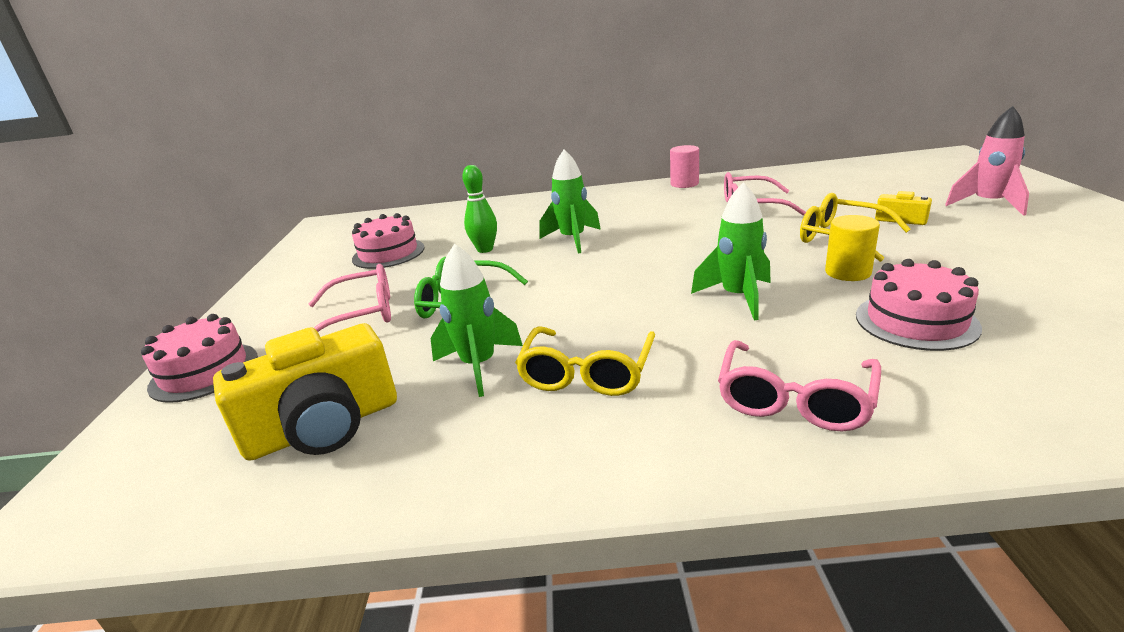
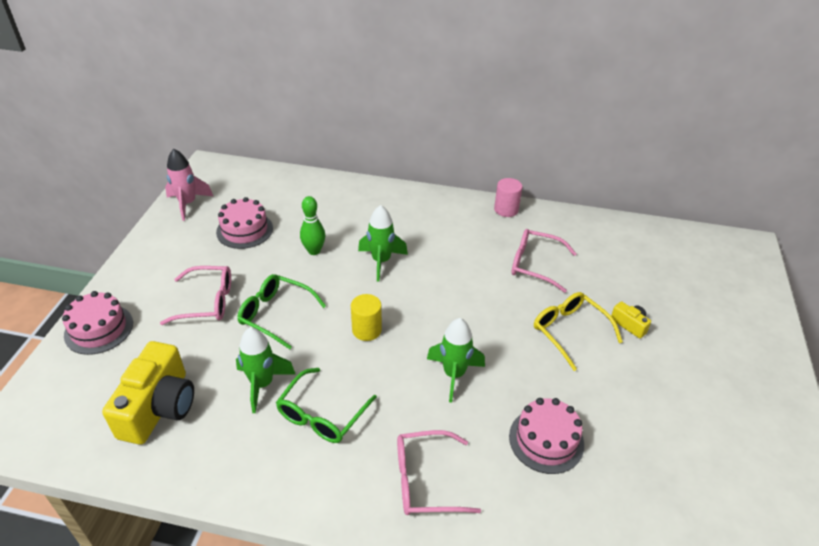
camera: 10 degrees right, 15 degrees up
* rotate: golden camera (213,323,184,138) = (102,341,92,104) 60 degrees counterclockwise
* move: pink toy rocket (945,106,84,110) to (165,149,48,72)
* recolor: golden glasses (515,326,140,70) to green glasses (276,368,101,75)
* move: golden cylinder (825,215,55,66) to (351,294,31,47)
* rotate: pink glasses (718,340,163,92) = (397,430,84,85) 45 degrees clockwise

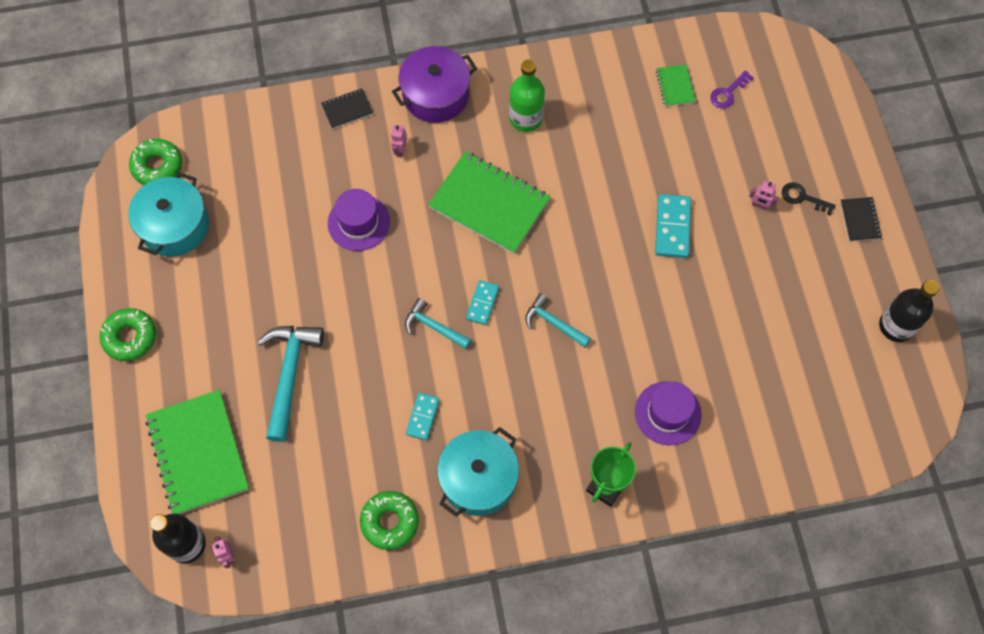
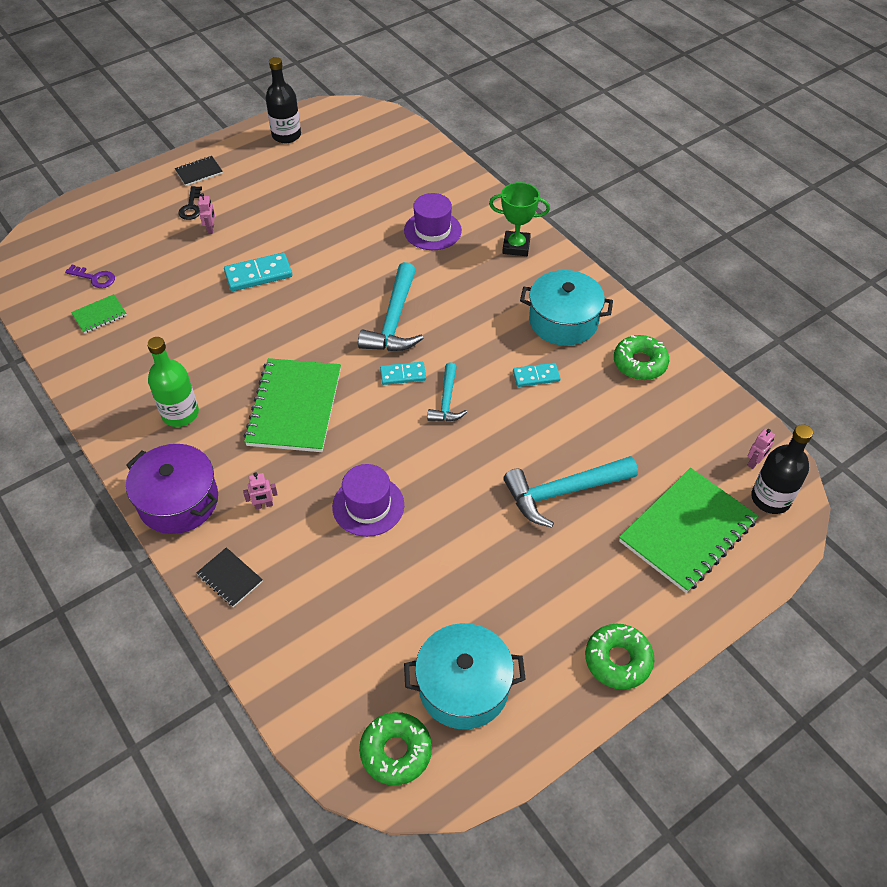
camera: 115 degrees left, 15 degrees down
* resize: teal hammer (525,293,66,54) = (358,262,66,89) x1.70

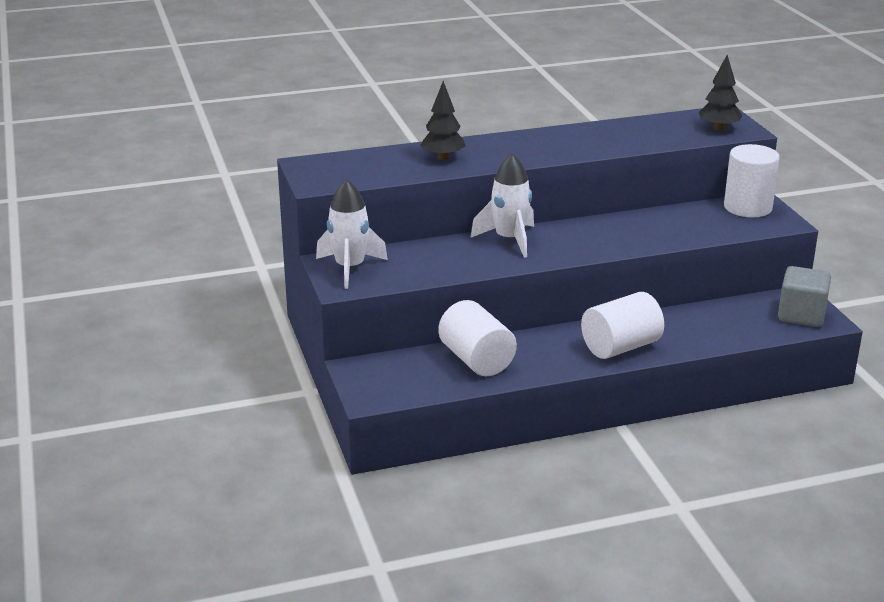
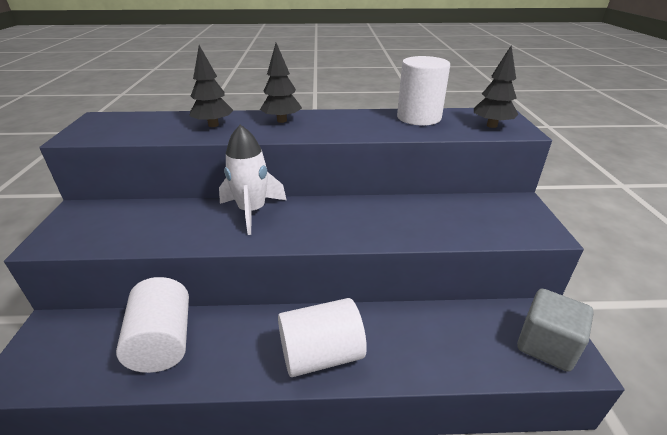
camera: 15 degrees right, 5 degrees up
* insert: black toy tree (260,43,42,80)
* move: white cylinder (724,144,56,73) to (397,56,53,70)
* delete: white toy rocket (316,180,72,109)

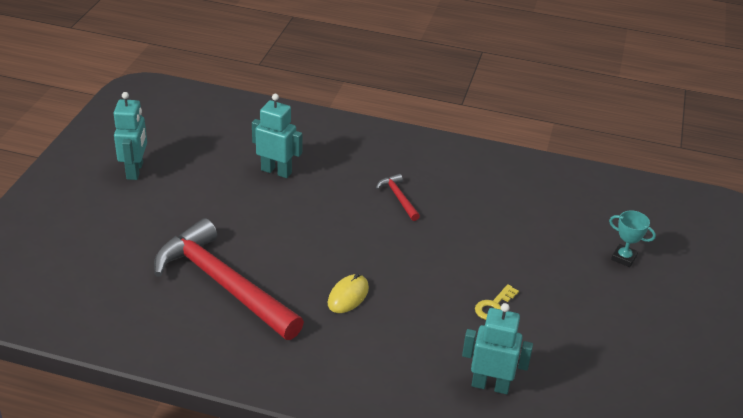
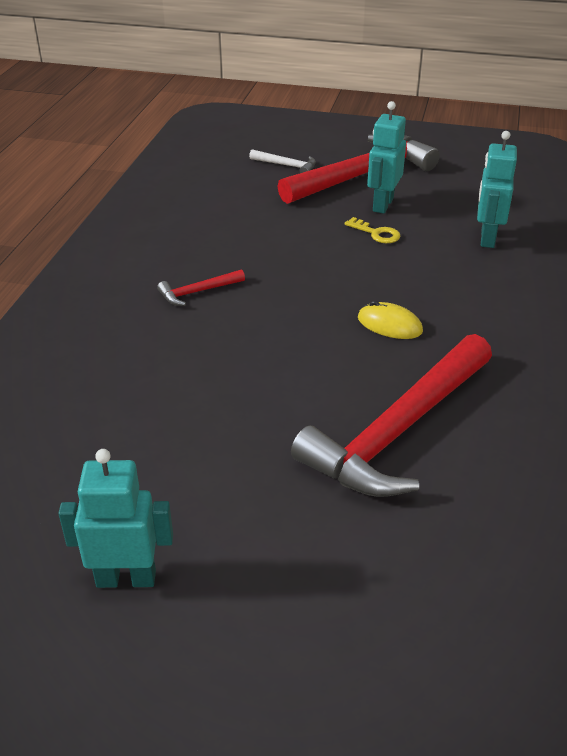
camera: 90 degrees left, 0 degrees up
* replace: teal prize cup (609,210,47,57) to white hammer (249,149,67,24)
* insert: crimson hammer (277,134,163,70)
* move: teal toy robot (252,94,50,84) to (367,101,39,113)

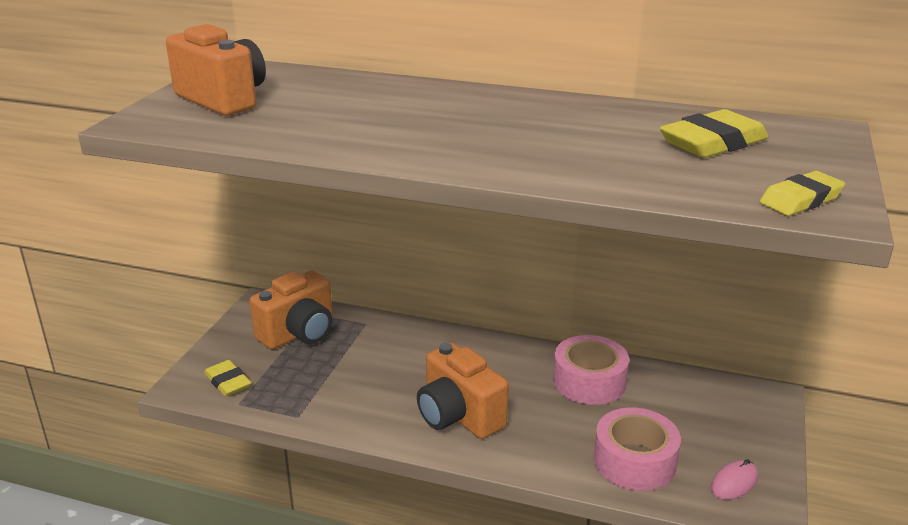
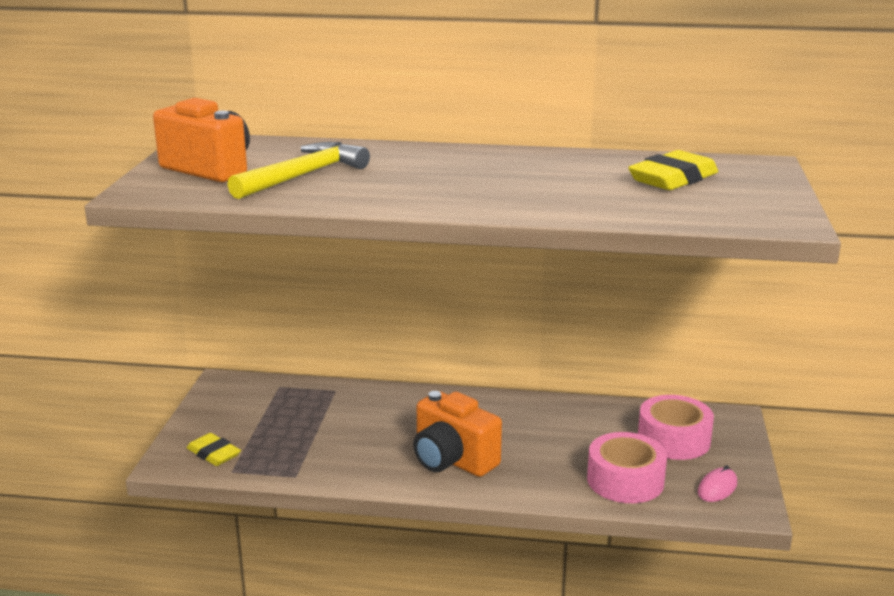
camera: 10 degrees left, 5 degrees down
* insert: golden hammer (227,142,143,57)
* move: pink sticky tape (553,335,76,70) to (638,395,76,65)
* delete: orange-coloured camera (250,271,83,78)
* delete: golden eraser (760,171,85,45)

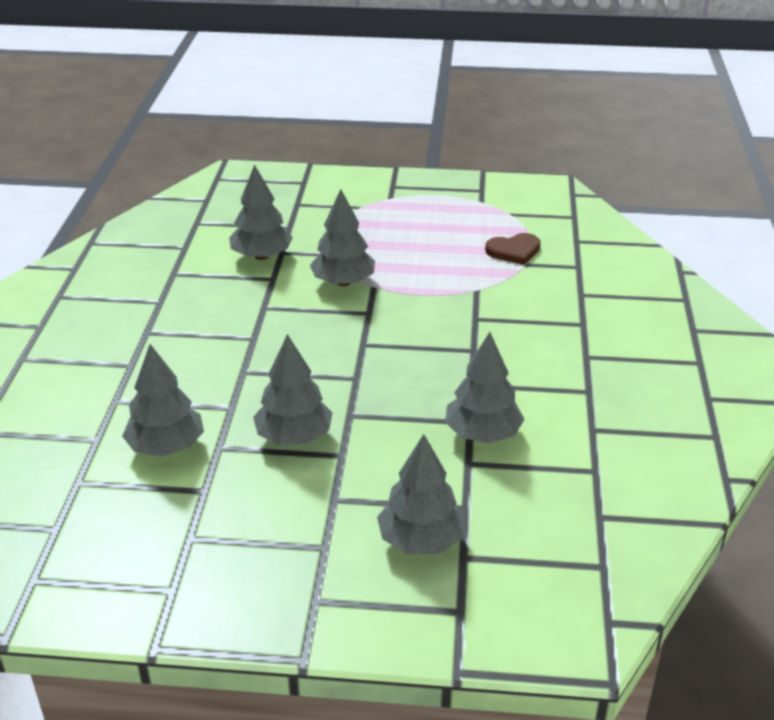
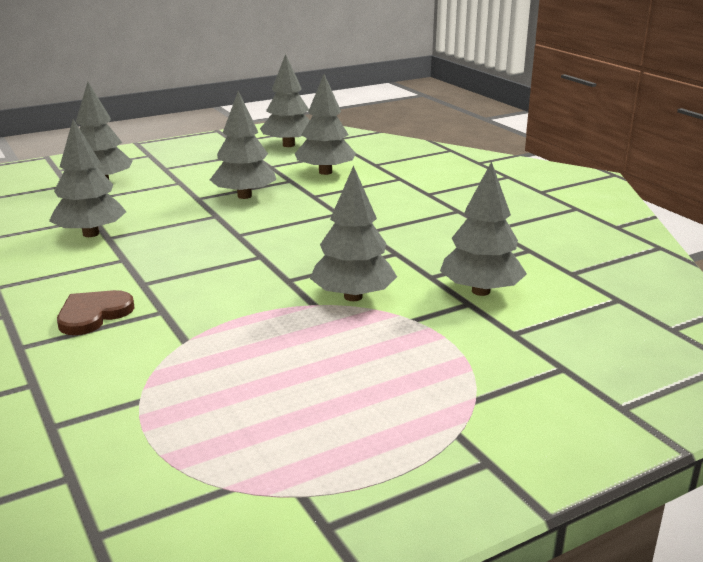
camera: 145 degrees right, 10 degrees down
* move: russet heart shape (485,233,56,32) to (57,290,78,45)
* insert: grey toy tree (260,54,50,93)

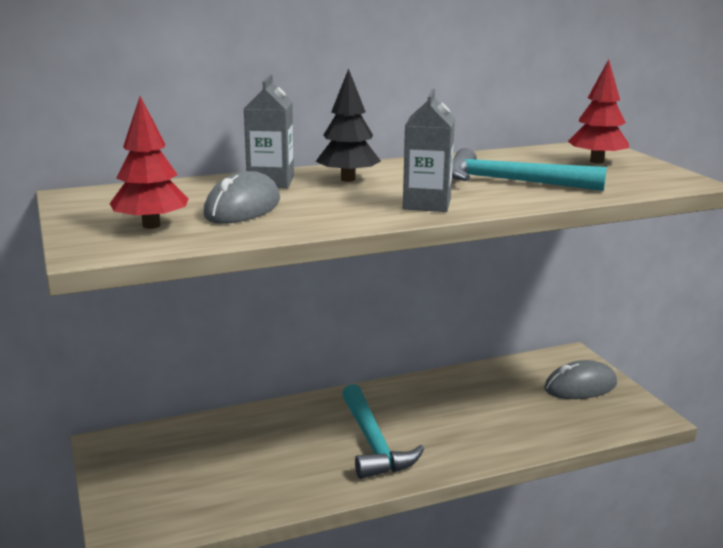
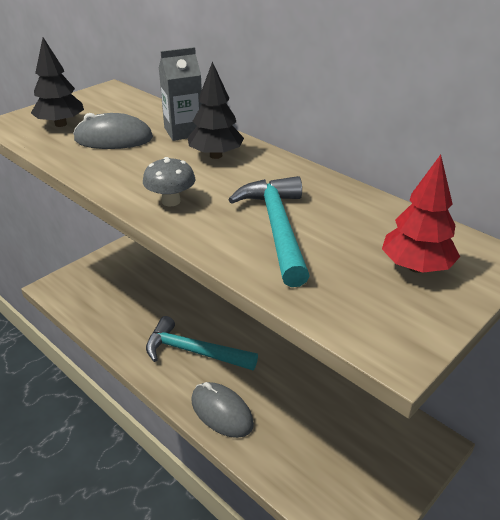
camera: 65 degrees right, 15 degrees up
* recolor: crimson toy tree (109,96,80,133) to black toy tree (31,37,53,90)
* replace: grey milk carton (403,89,52,123) to grey fungus (143,157,52,50)
* rotate: teal hammer (342,384,82,95) = (146,316,112,54) 60 degrees clockwise
* move: grey computer mouse (544,360,73,39) to (191,382,63,56)

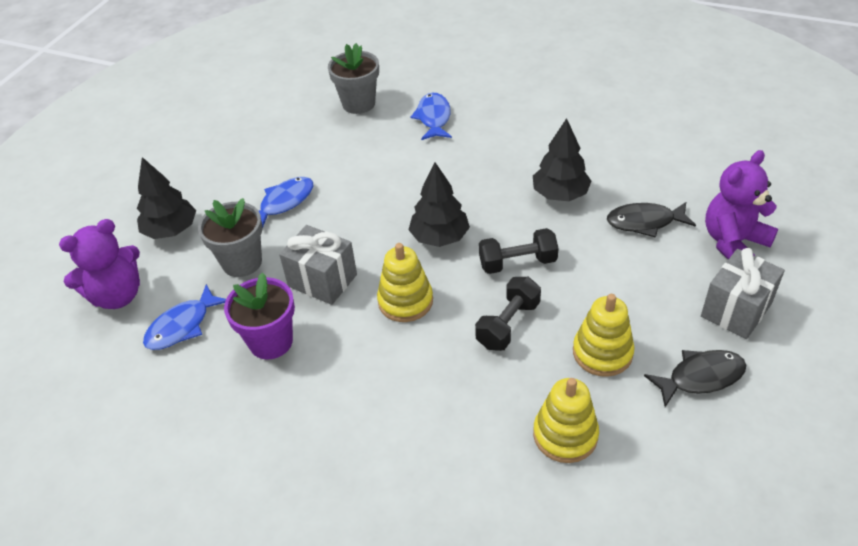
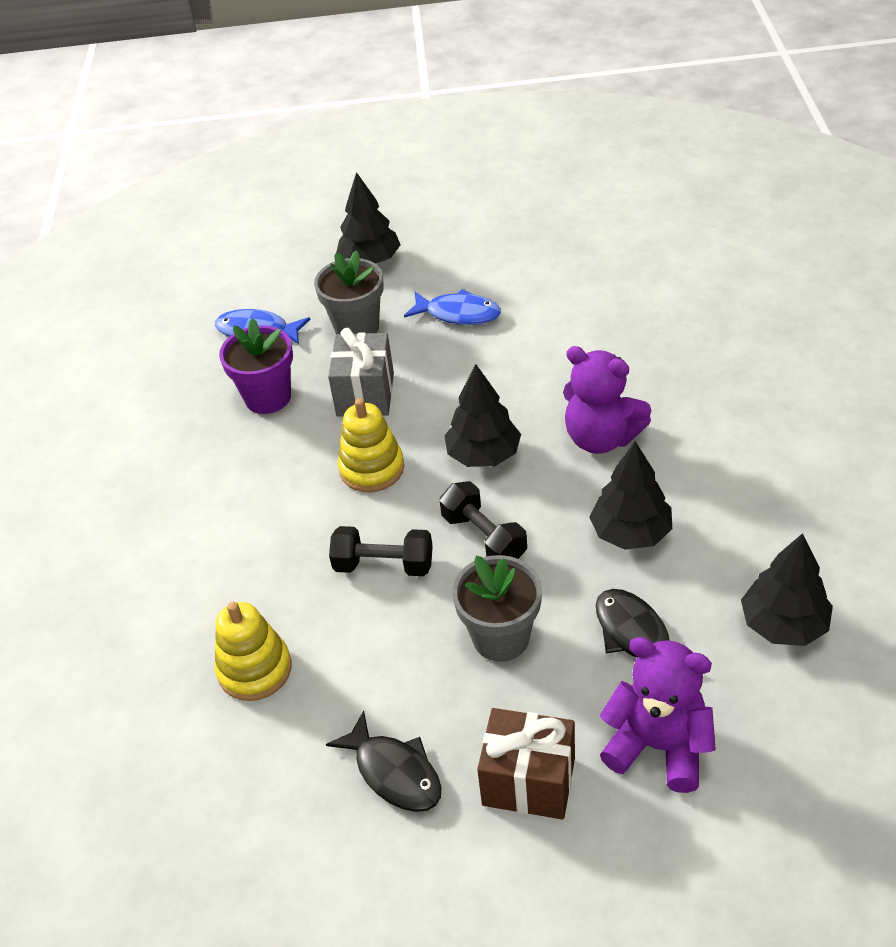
camera: 65 degrees right, 0 degrees up
* move: grey plant pot (328,43,51,71) to (452,555,90,107)
* recolor: grey gift (701,248,84,91) to russet gift (477,708,98,112)
* move: royal purple stuffed bear (59,219,81,90) to (563,346,88,108)
* insert: black toy tree (741,533,92,113)
* delete: cobalt fish figure (410,93,42,47)
* delete: golden ring stacker (573,294,62,83)

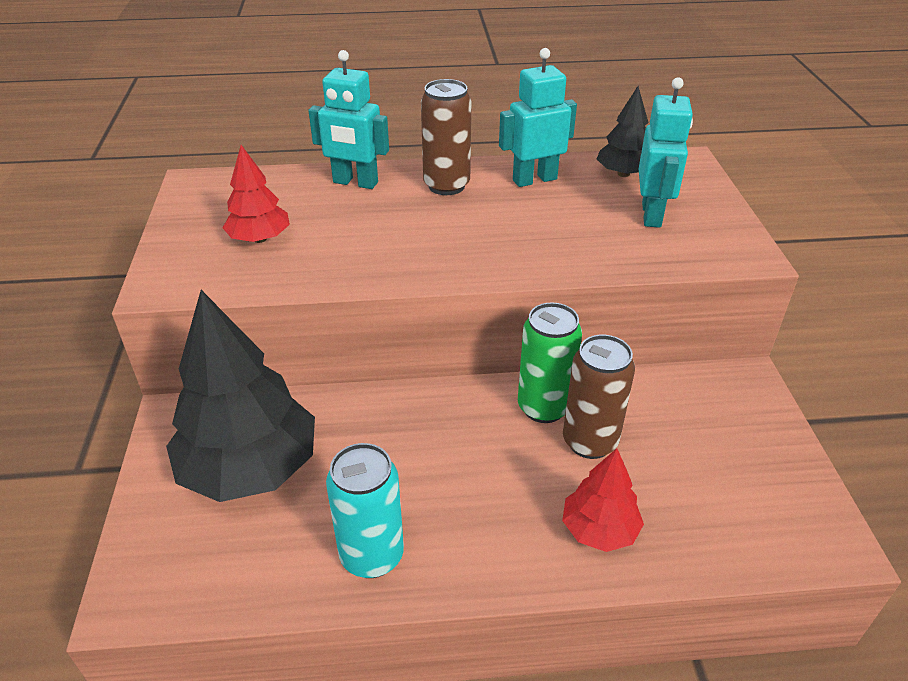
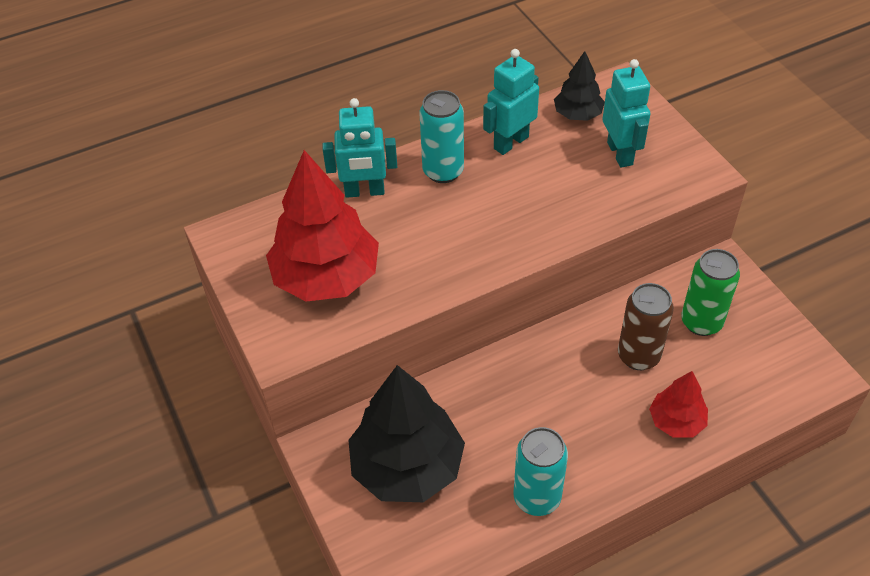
camera: 20 degrees left, 10 degrees up
* resize: crimson toy tree (223,145,67,98) = (266,150,113,152) x1.94
* recolor: russet can (421,79,50,116) to teal can (420,90,44,93)
* move: green can (518,302,64,121) to (681,249,59,87)

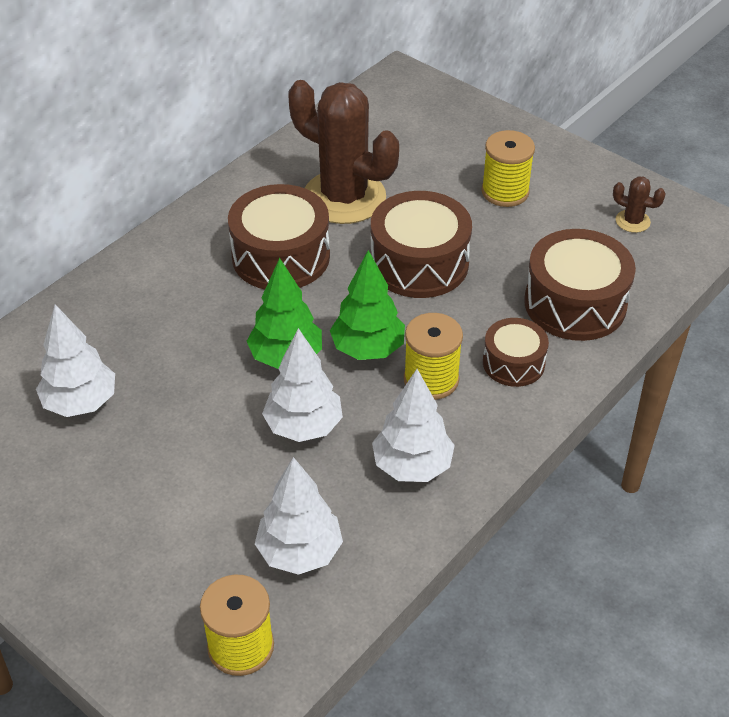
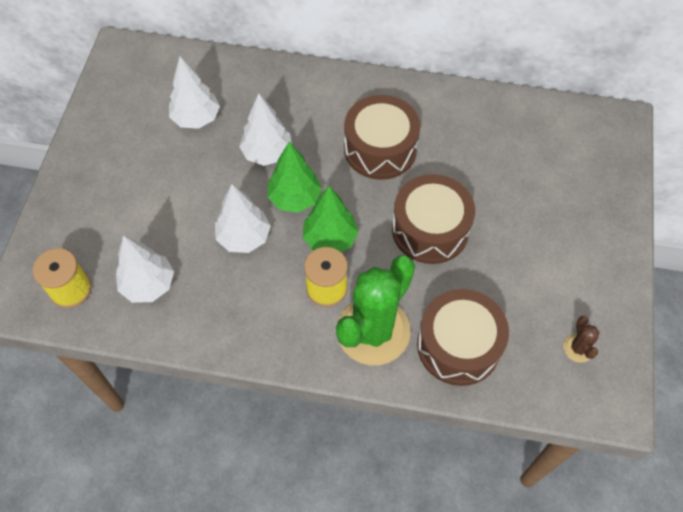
camera: 60 degrees right, 15 degrees up
* move: white toy tree (372,369,83,113) to (239,93,53,73)
* replace: russet snare drum (483,318,66,69) to green saguaro cactus (336,256,79,109)
* delete: russet saguaro cactus (288,80,111,144)
* delete: golden bobbin (481,130,54,77)

